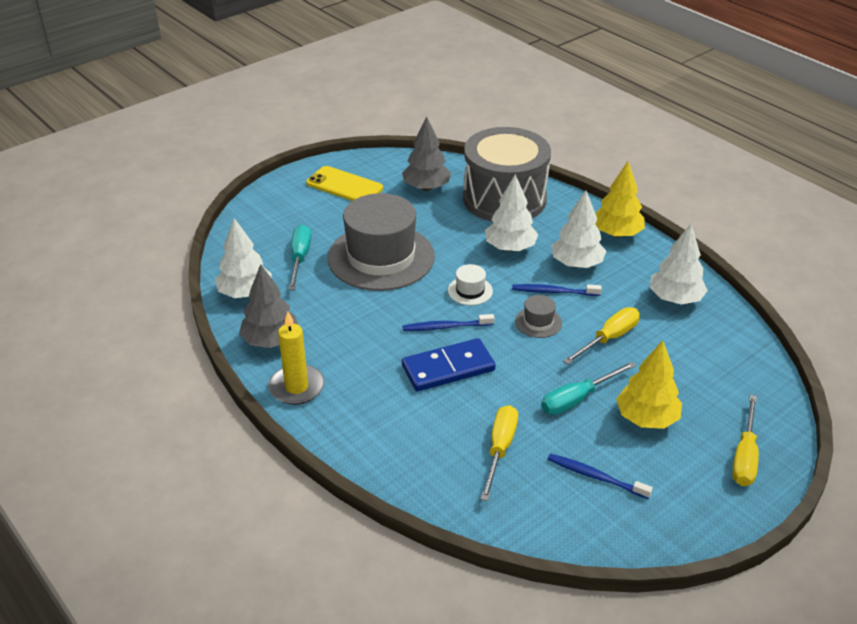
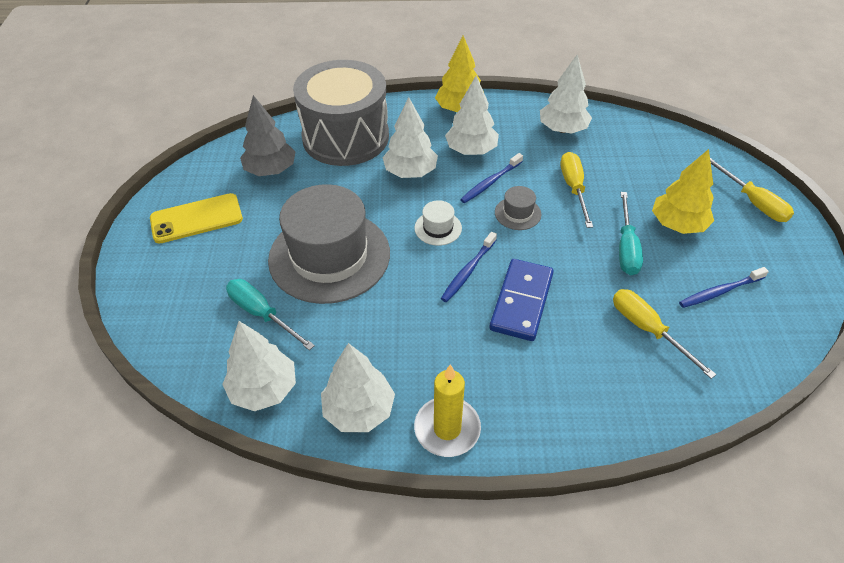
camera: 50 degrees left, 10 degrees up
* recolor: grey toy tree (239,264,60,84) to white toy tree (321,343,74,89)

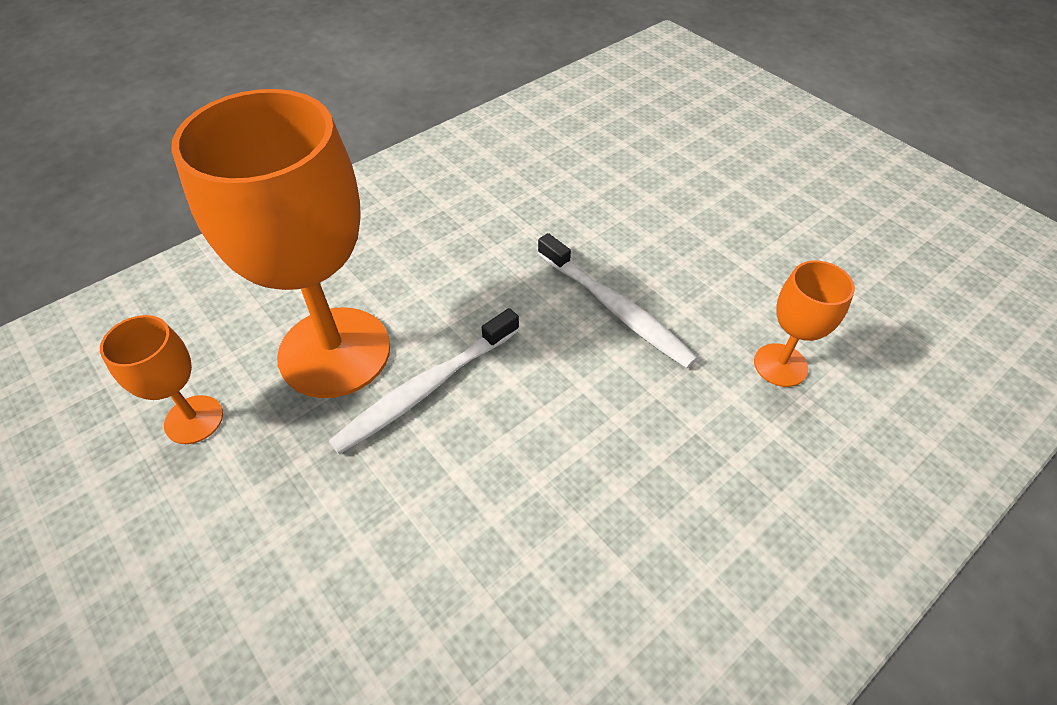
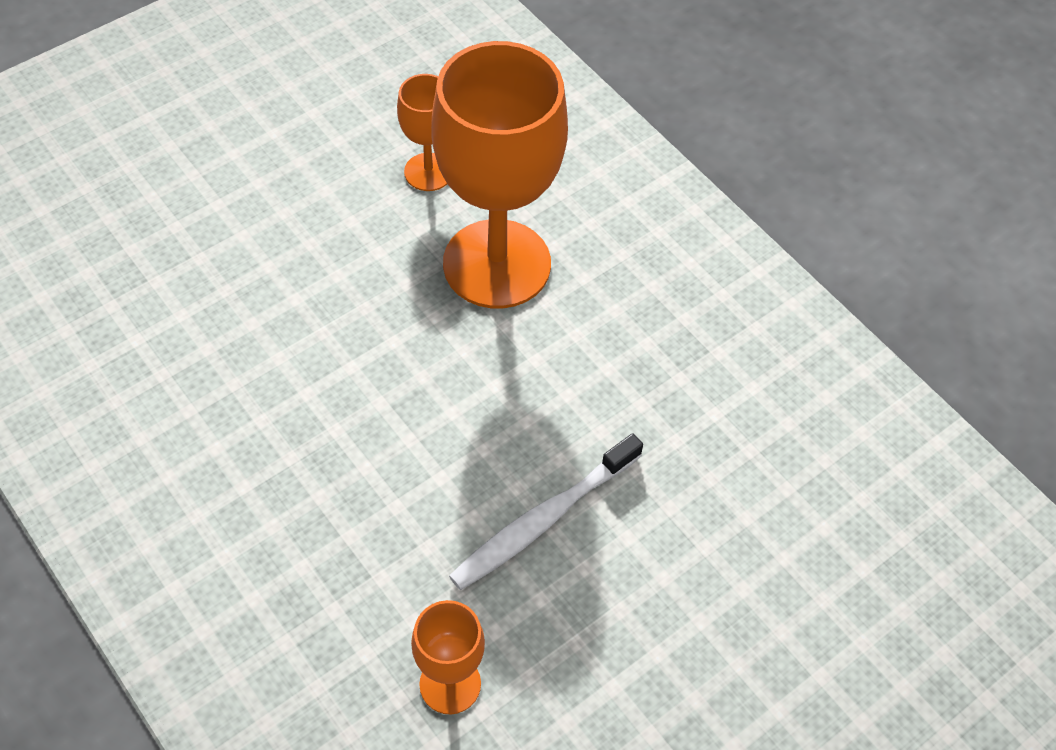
camera: 90 degrees right, 5 degrees up
* delete: white toothbrush (329,308,190,146)

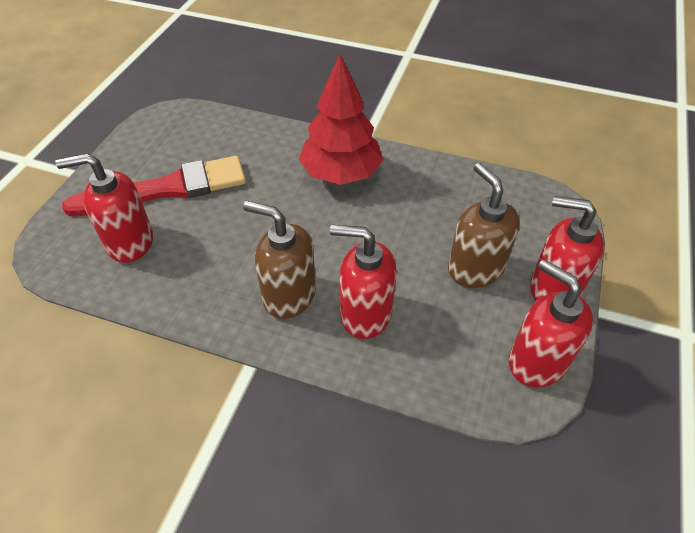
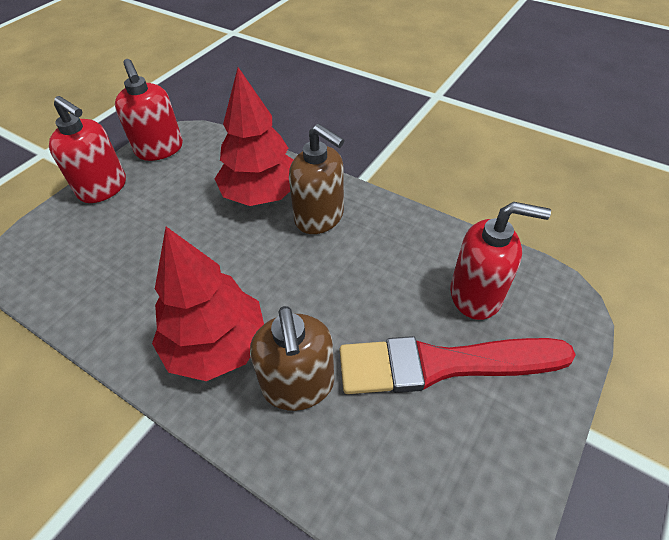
camera: 165 degrees left, 0 degrees up
* replace: crimson soap dispenser (330,225,67,114) to crimson toy tree (215,67,78,139)
* move: russet soap dispenser (448,163,72,125) to (250,306,84,105)

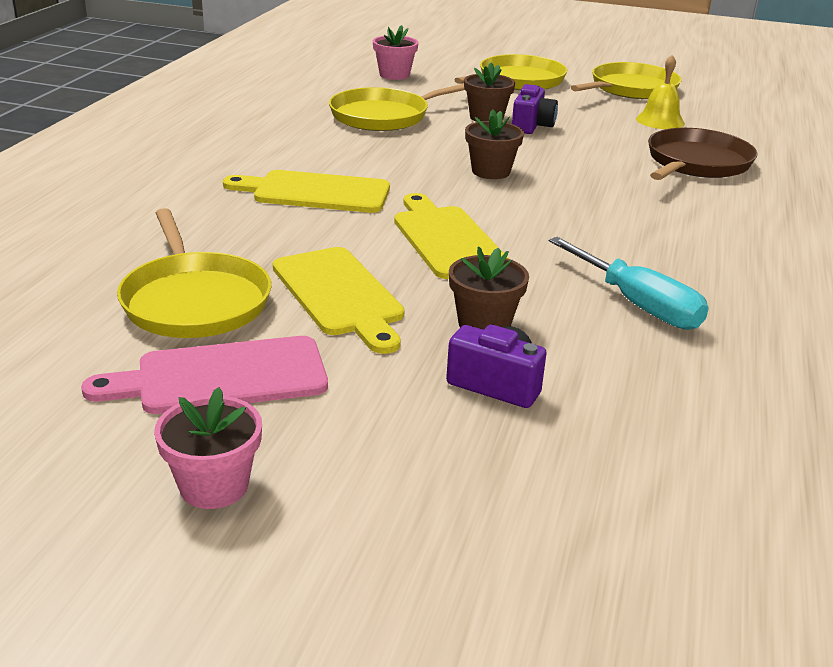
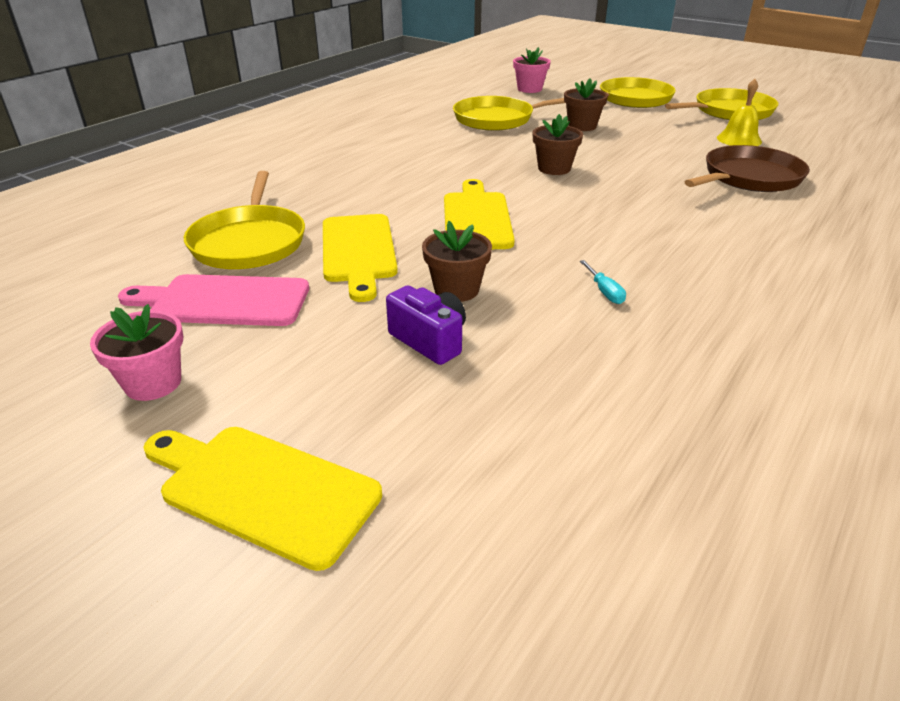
camera: 20 degrees right, 5 degrees up
* move: golden bread board (223,170,167,43) to (143,427,239,144)
* resize: teal screwdriver (549,237,160,93) = (580,260,46,44) x0.45
* delete: royal purple camera (512,84,46,50)

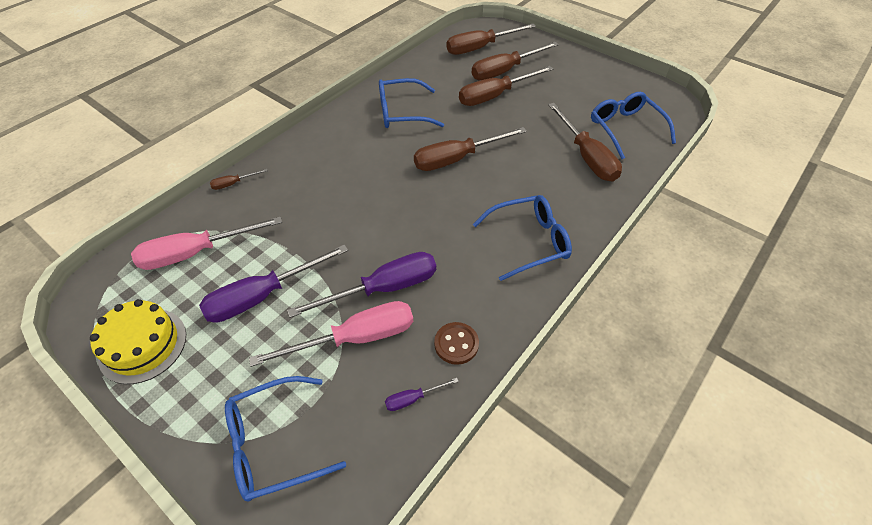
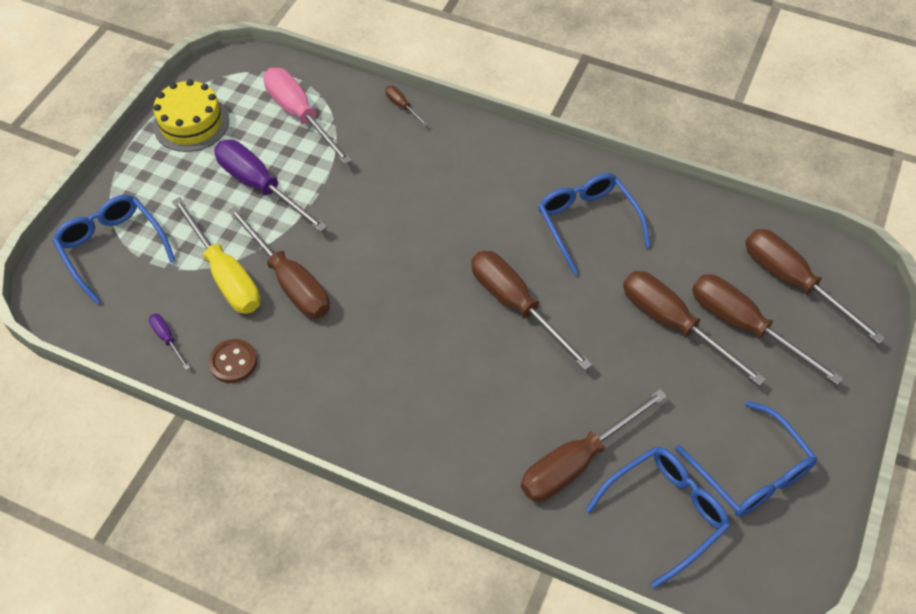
camera: 75 degrees right, 5 degrees up
* recolor: pink screwdriver (249,301,164,66) to golden screwdriver (172,197,88,117)
* recolor: royal purple screwdriver (287,252,149,66) to russet screwdriver (228,206,102,113)
* move: cobalt glasses (473,195,99,86) to (675,401,142,116)

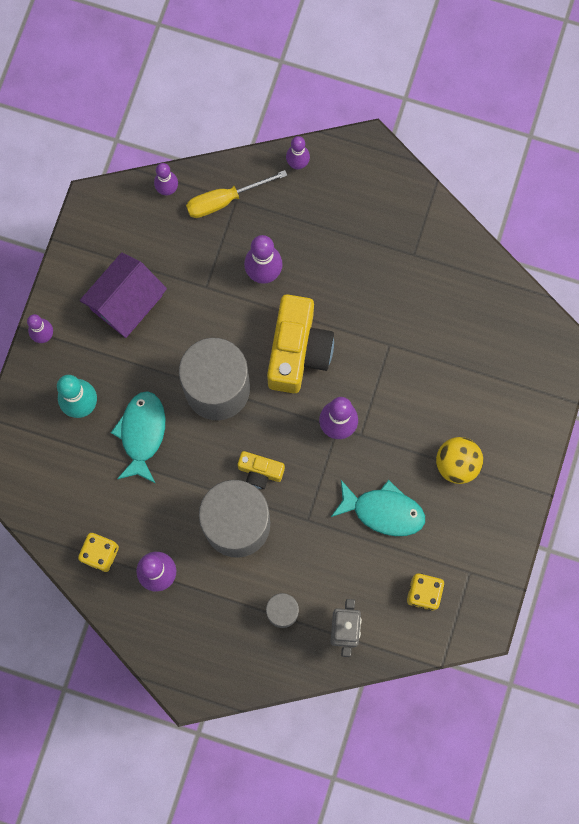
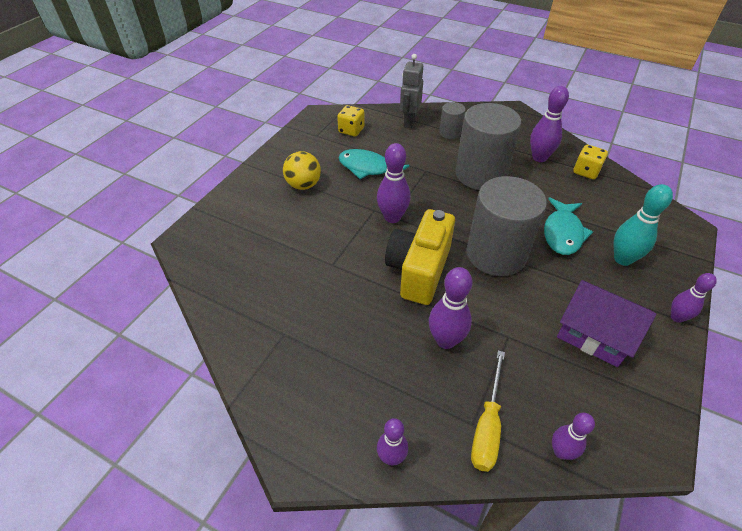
camera: 170 degrees left, 30 degrees down
* rotate: golden screwdriver (186,170,101,48) = (471,350,34,122) 120 degrees clockwise
* rotate: royal purple cottage (80,253,87,85) = (557,280,99,87) 75 degrees clockwise
* delete: golden camera (238,451,47,38)

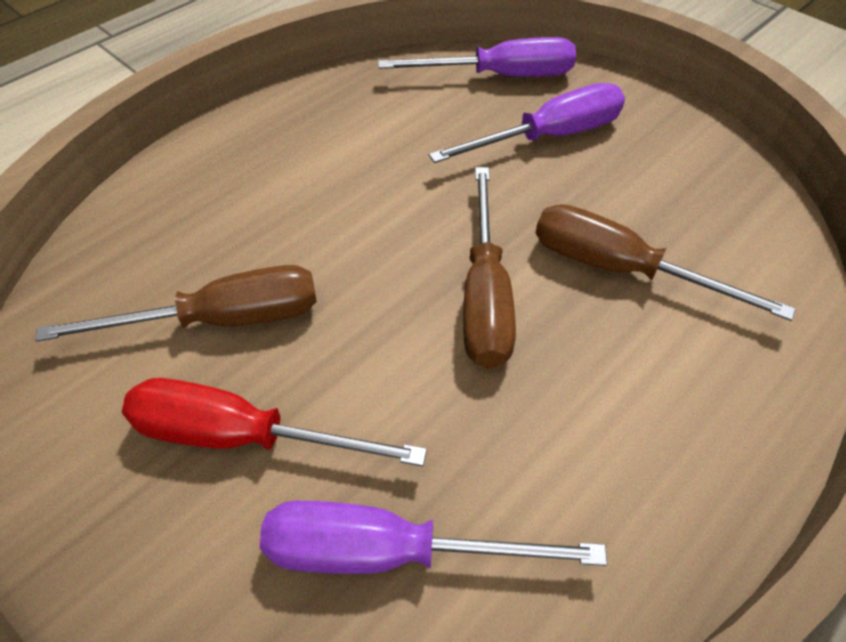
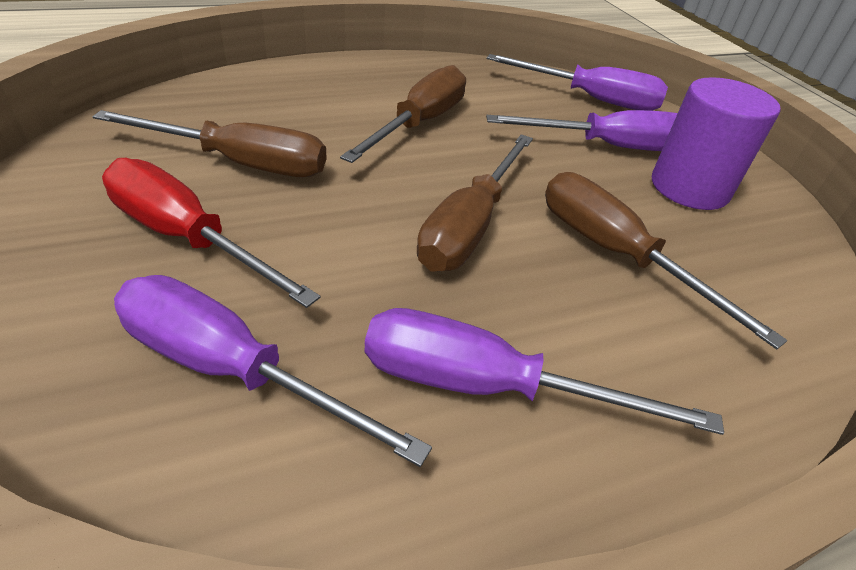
camera: 20 degrees right, 10 degrees down
* insert: russet screwdriver (340,65,126,98)
* insert: royal purple screwdriver (365,308,359,127)
* insert: royal purple cylinder (652,77,129,133)

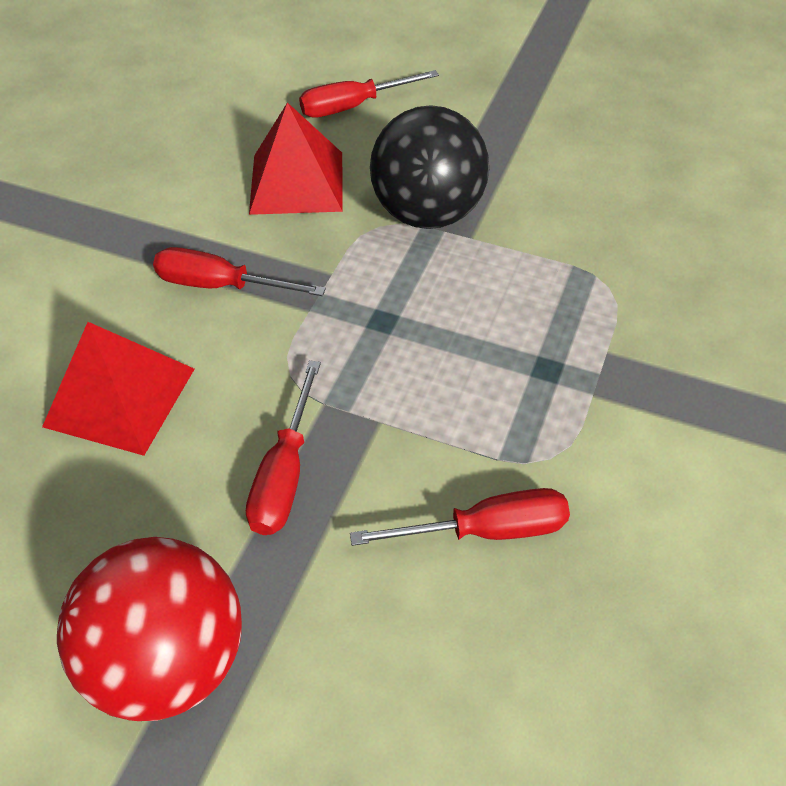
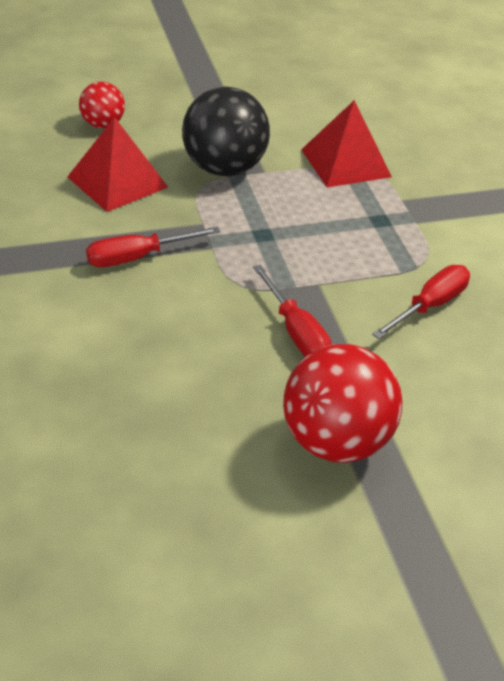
camera: 40 degrees left, 10 degrees down
* replace: crimson screwdriver (299,70,140,48) to crimson play ball (79,81,46,47)
* move: crimson pyramid shape (42,322,152,134) to (301,100,91,87)

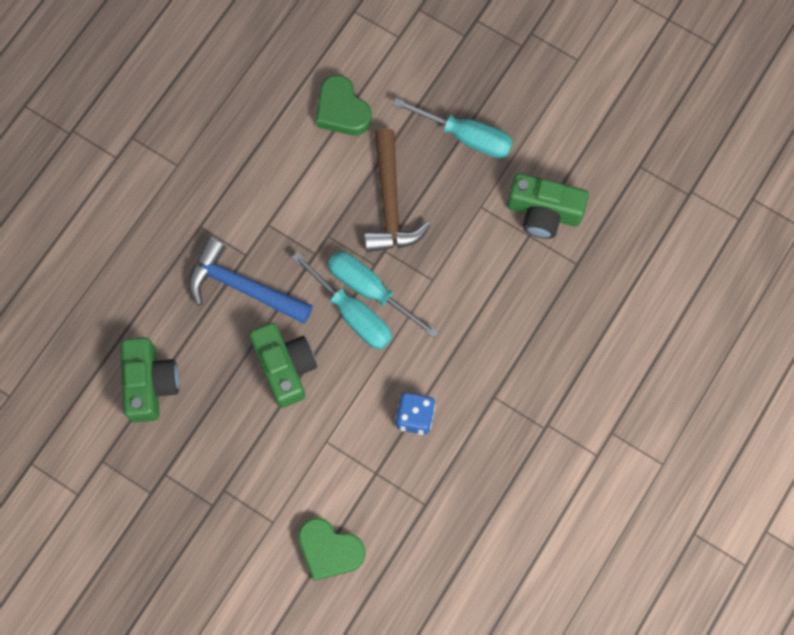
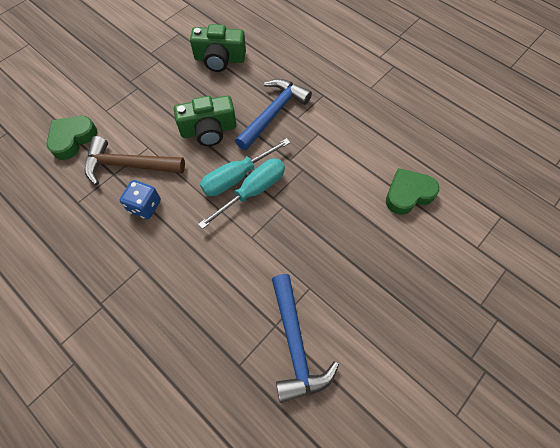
camera: 100 degrees right, 10 degrees down
* move: russet hammer (364,129,67,123) to (85,136,100,49)
* replace: green camera (507,173,82,66) to cobalt hammer (272,274,67,129)
* delete: teal screwdriver (393,98,120,60)

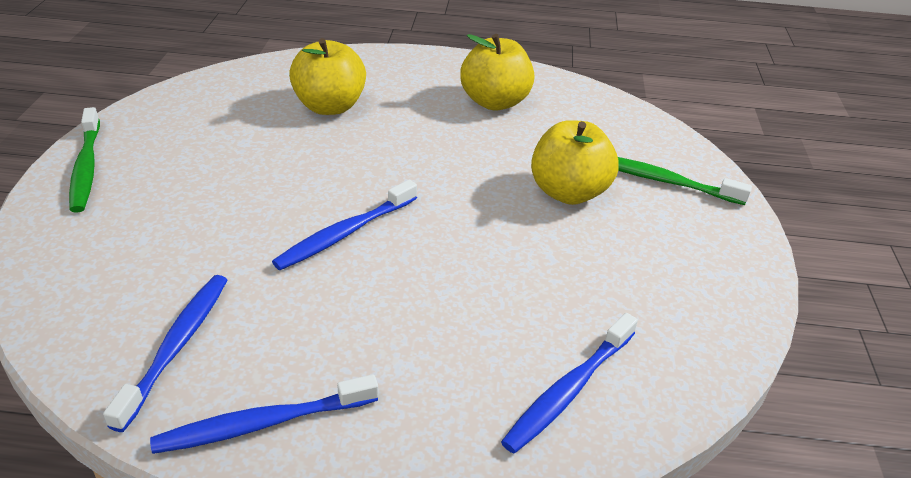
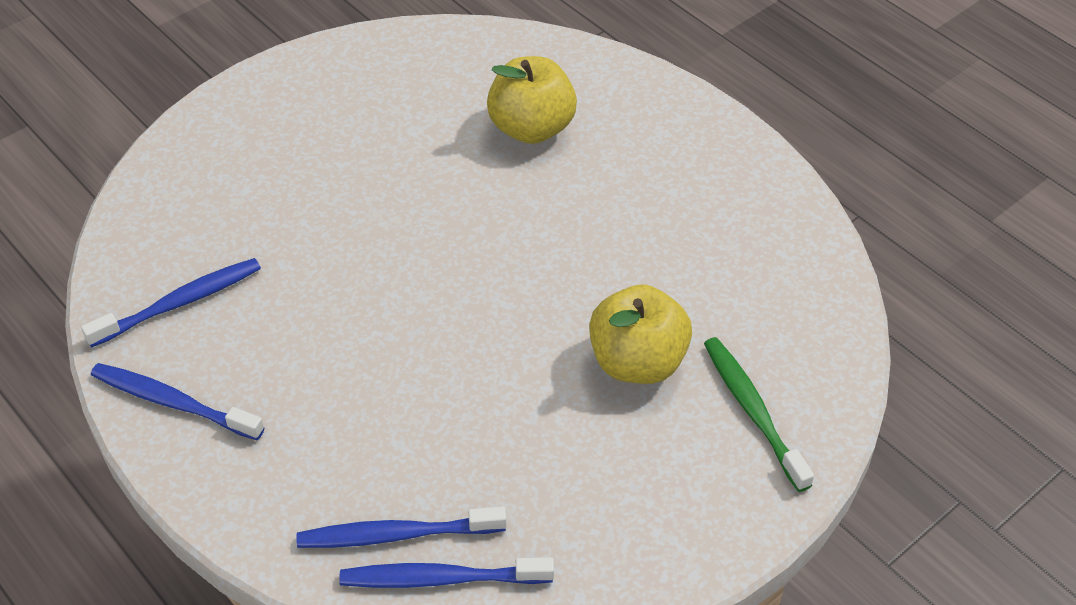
camera: 45 degrees right, 10 degrees up
* move: cobalt toothbrush (272,180,145,90) to (339,557,215,31)
* delete: green toothbrush (69,107,31,106)
* delete: golden apple fruit (460,34,75,76)

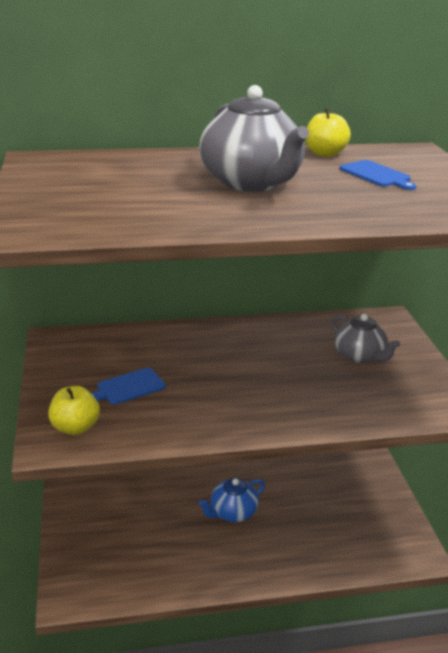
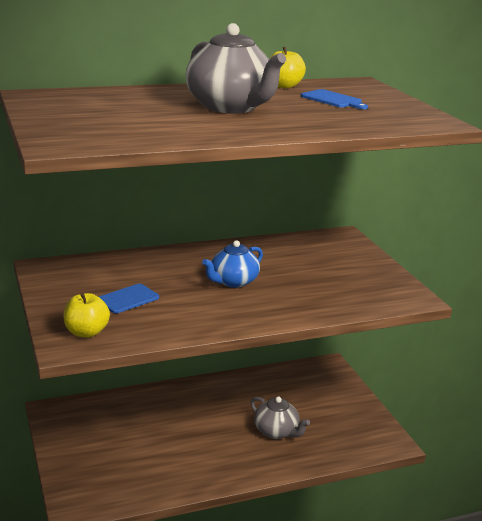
camera: 10 degrees left, 5 degrees down
* move: cobalt tea pot (199,478,66,44) to (202,240,61,48)
* move: grey tea pot (332,314,68,49) to (250,396,60,43)

